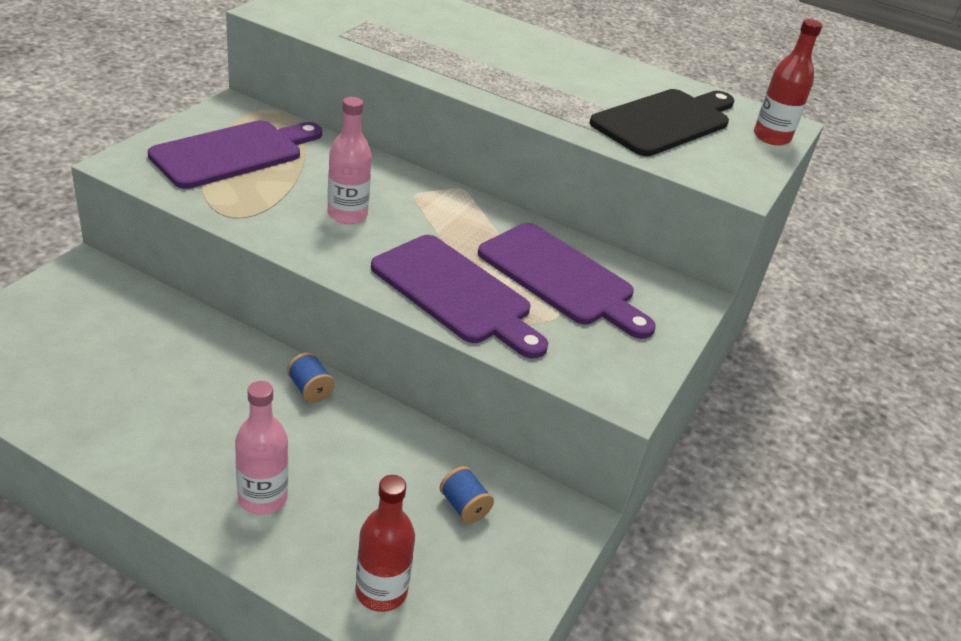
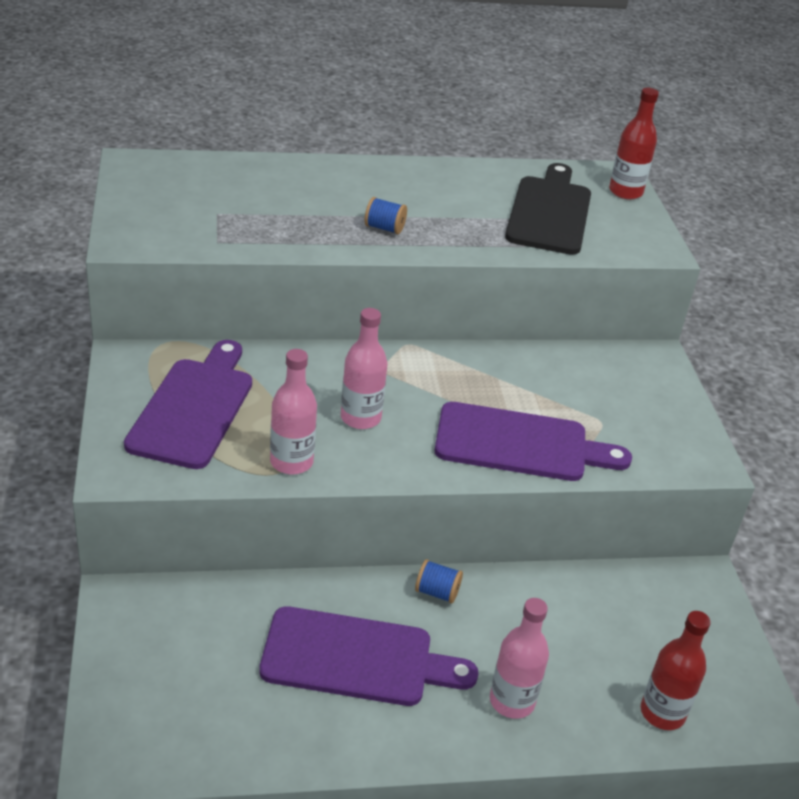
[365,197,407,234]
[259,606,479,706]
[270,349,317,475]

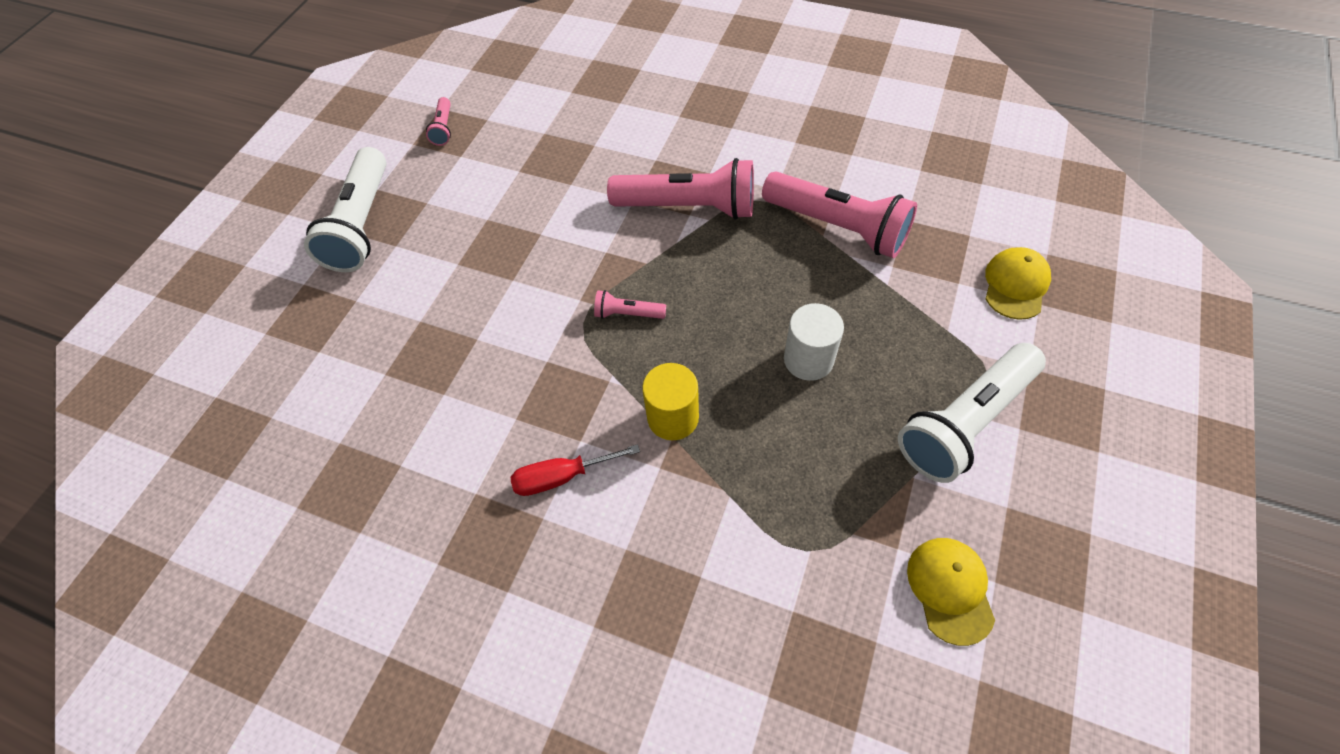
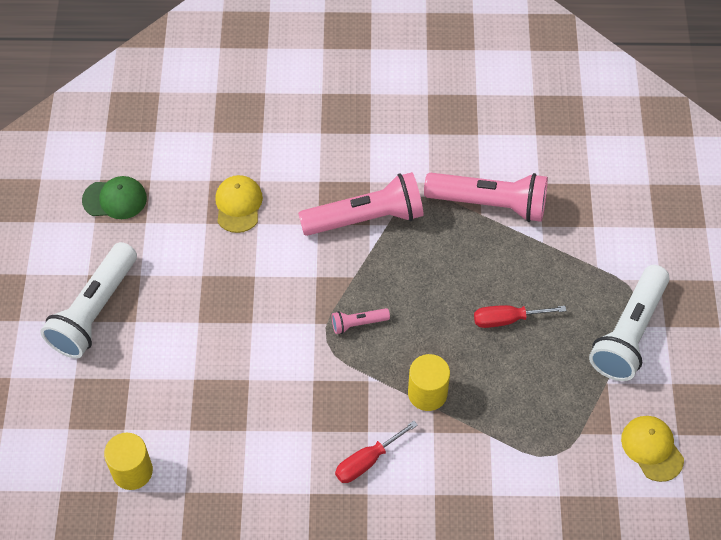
[40,242,137,359]
[82,176,147,219]
[474,305,566,328]
[215,175,263,233]
[104,433,153,490]

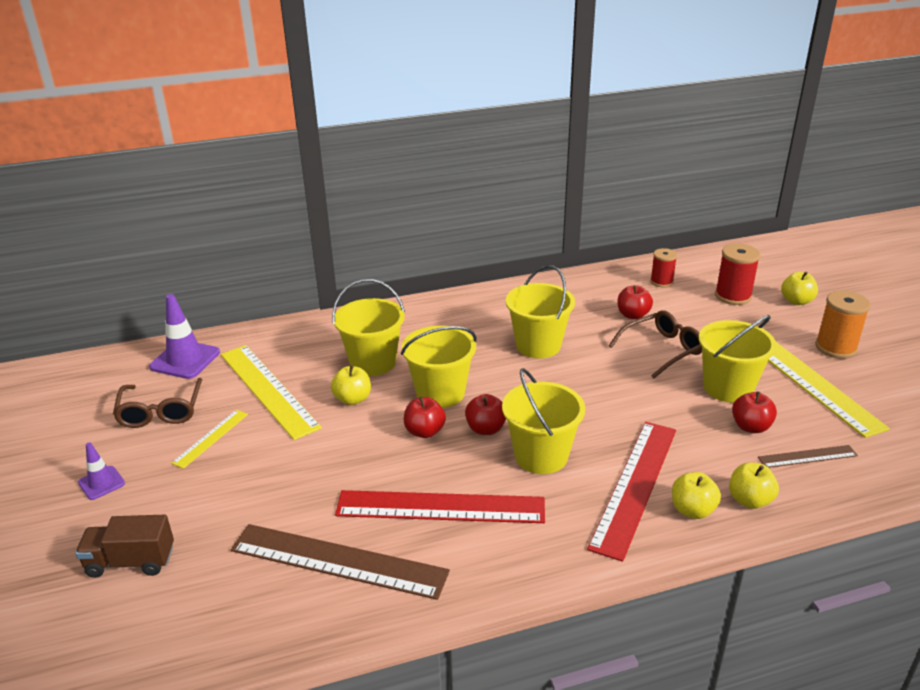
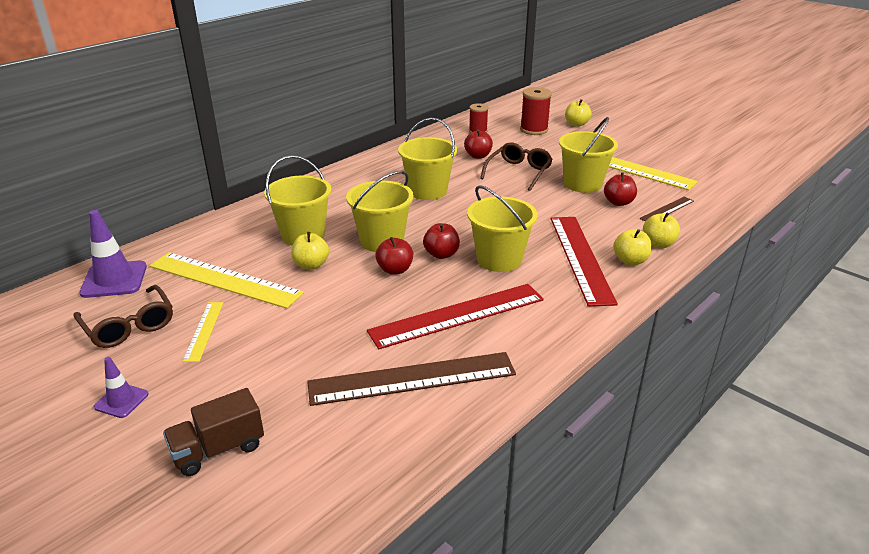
[815,291,871,359] (first image)

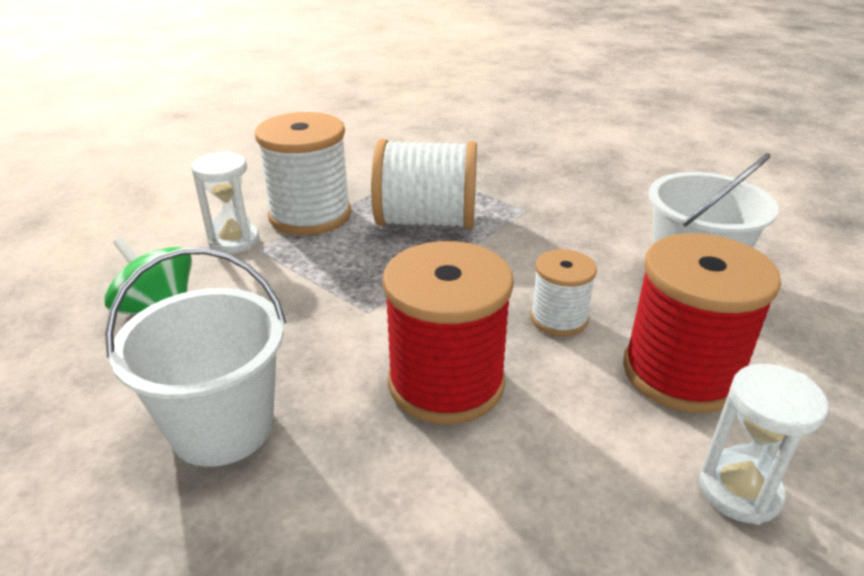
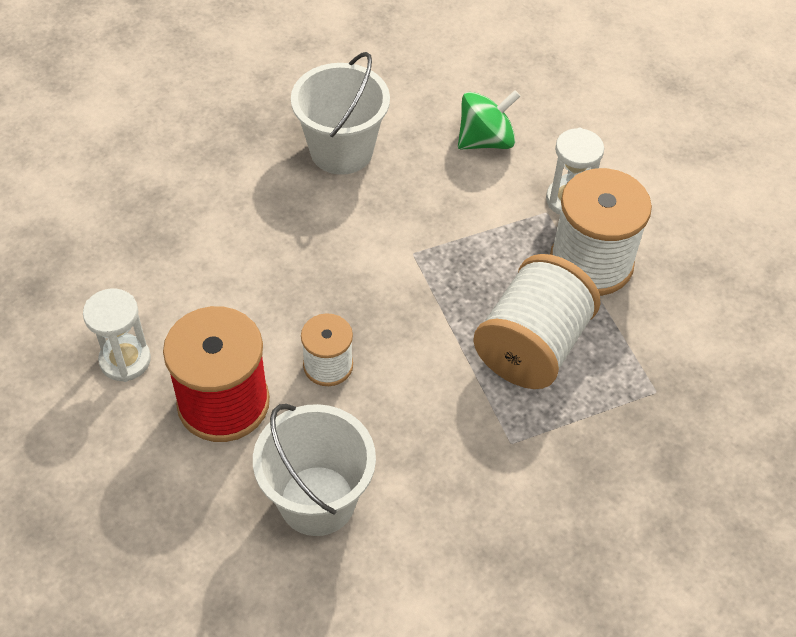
[382,241,514,424] (first image)

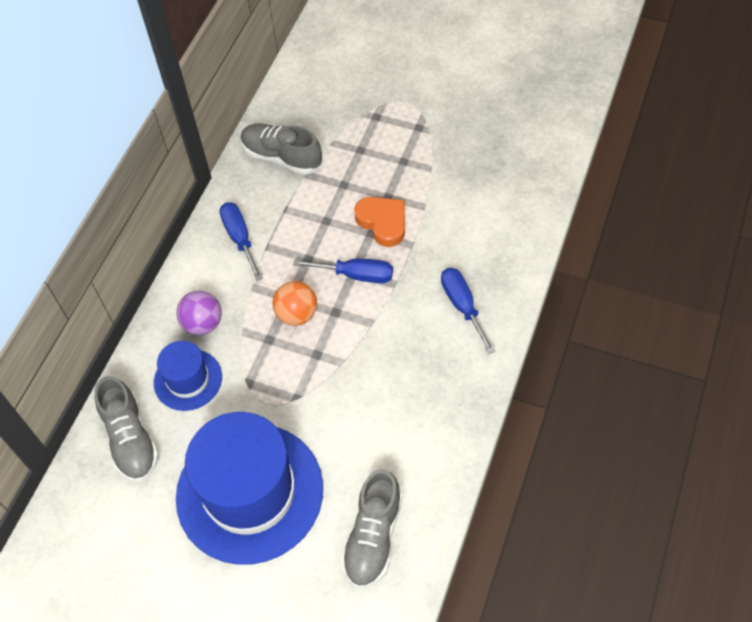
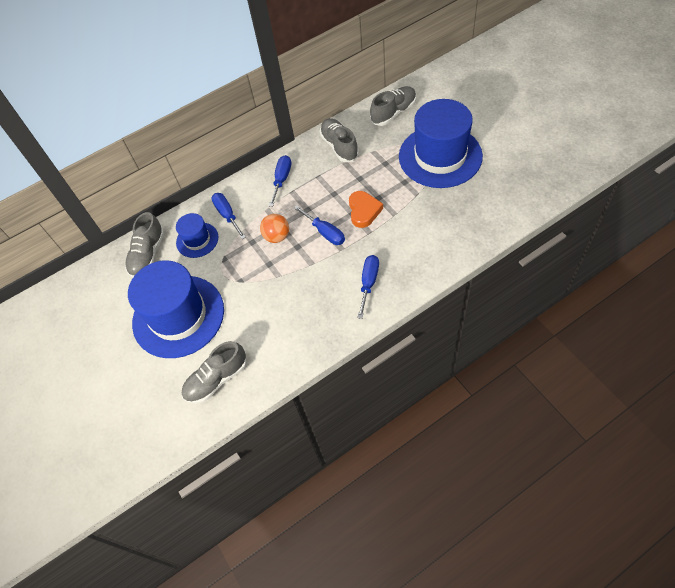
[211,193,246,239]
[370,86,416,126]
[399,99,483,188]

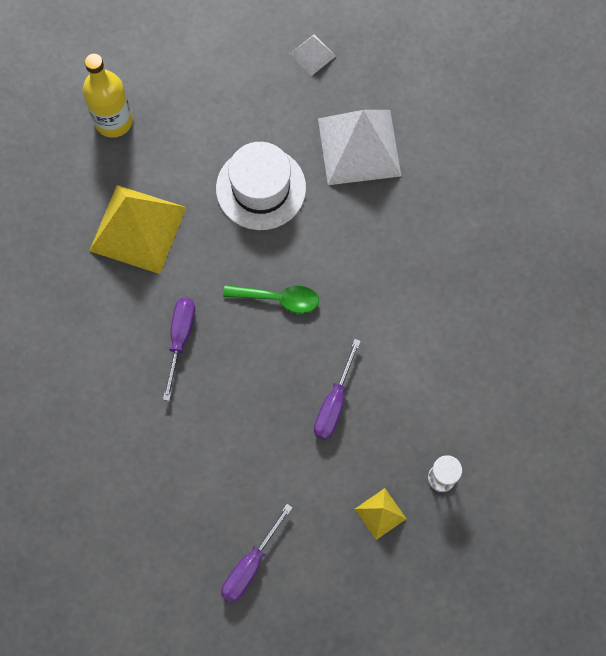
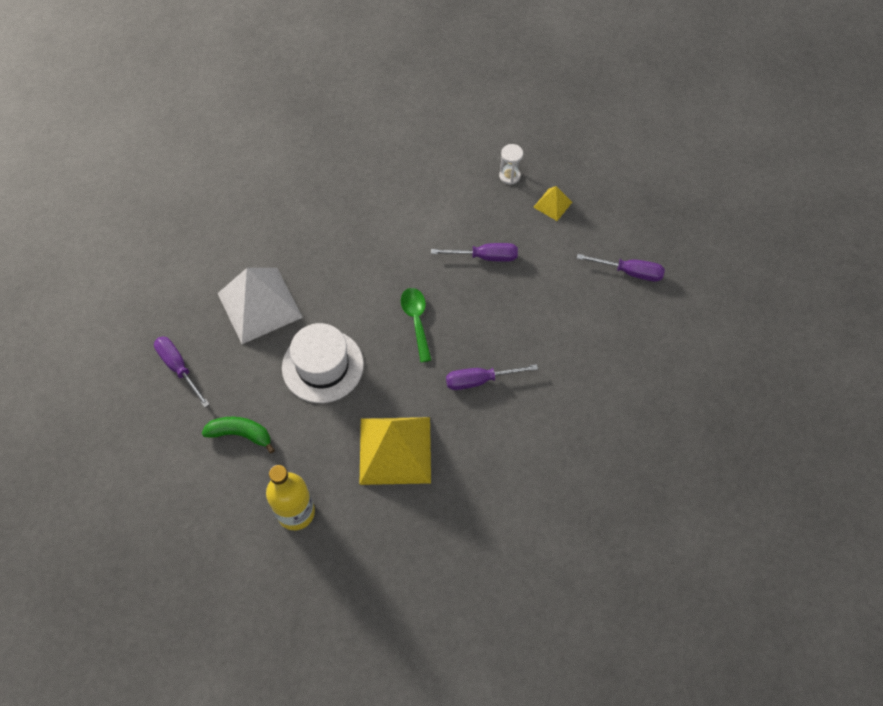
[154,336,210,408]
[202,417,275,453]

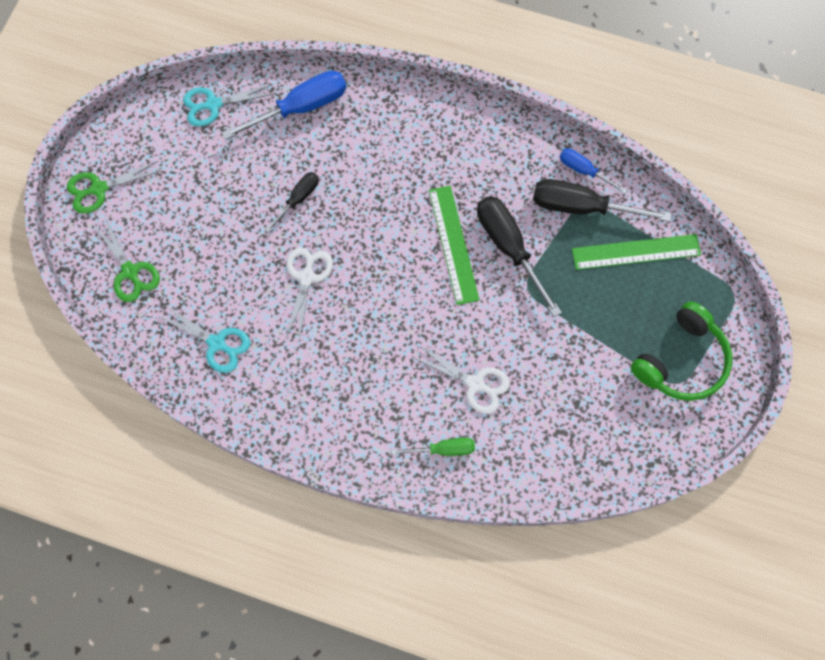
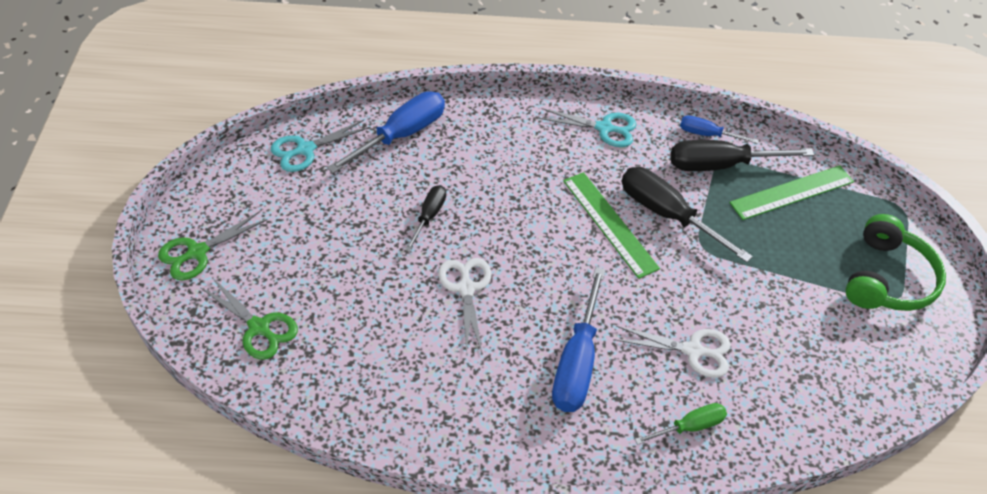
[538,108,637,147]
[552,267,605,412]

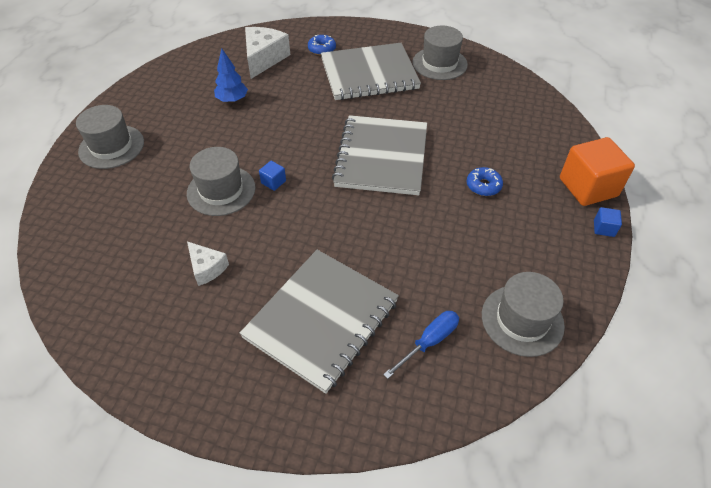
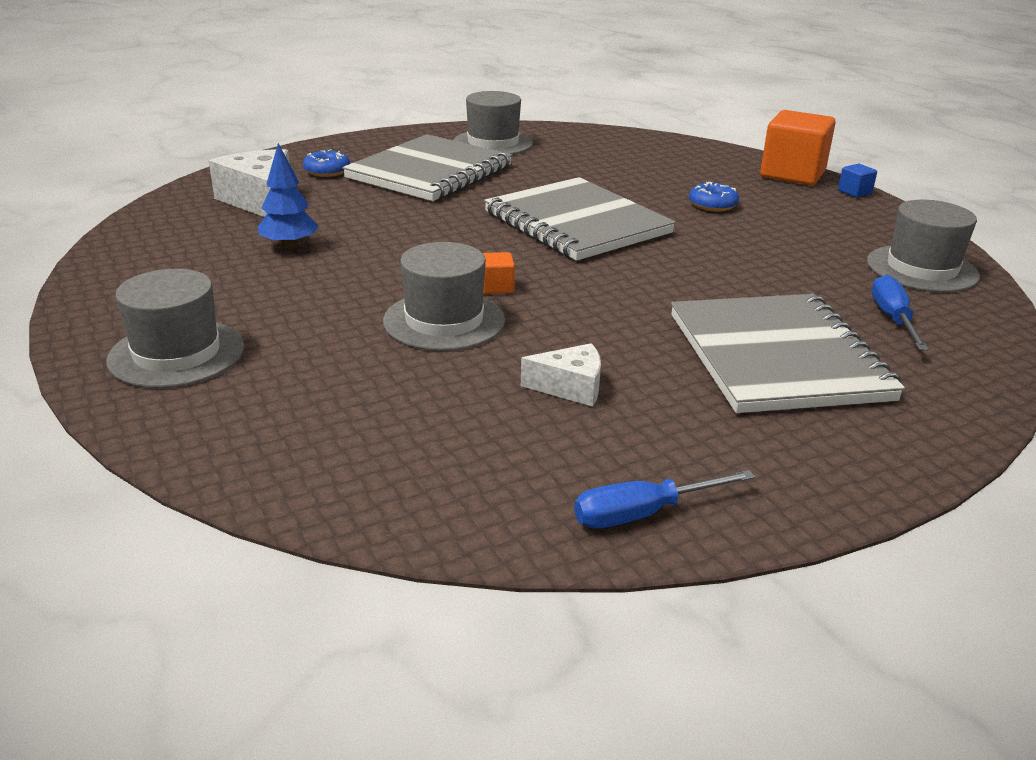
[483,252,515,294]
[574,470,755,528]

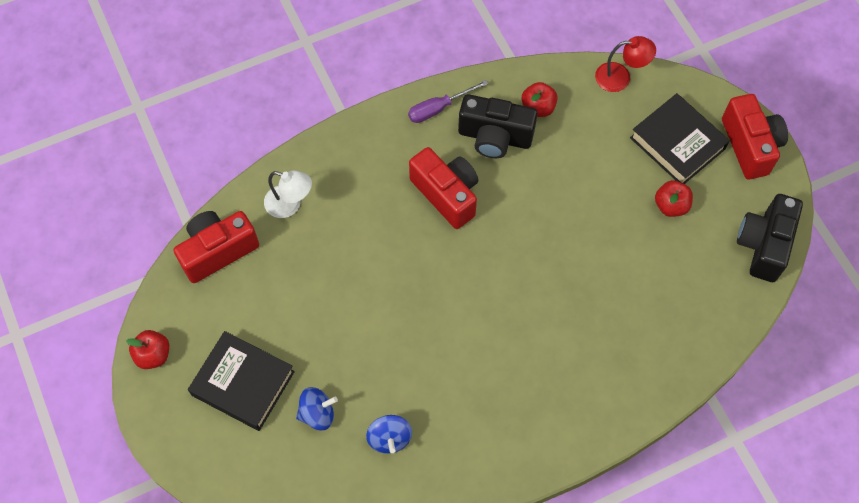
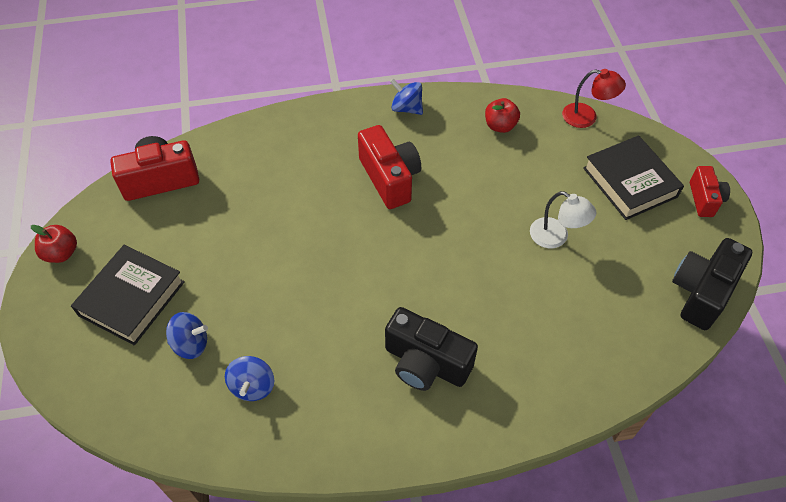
[71,245,185,346]
[530,191,596,248]
[390,79,423,115]
[385,307,478,391]
[655,180,693,217] (first image)
[690,166,730,217]

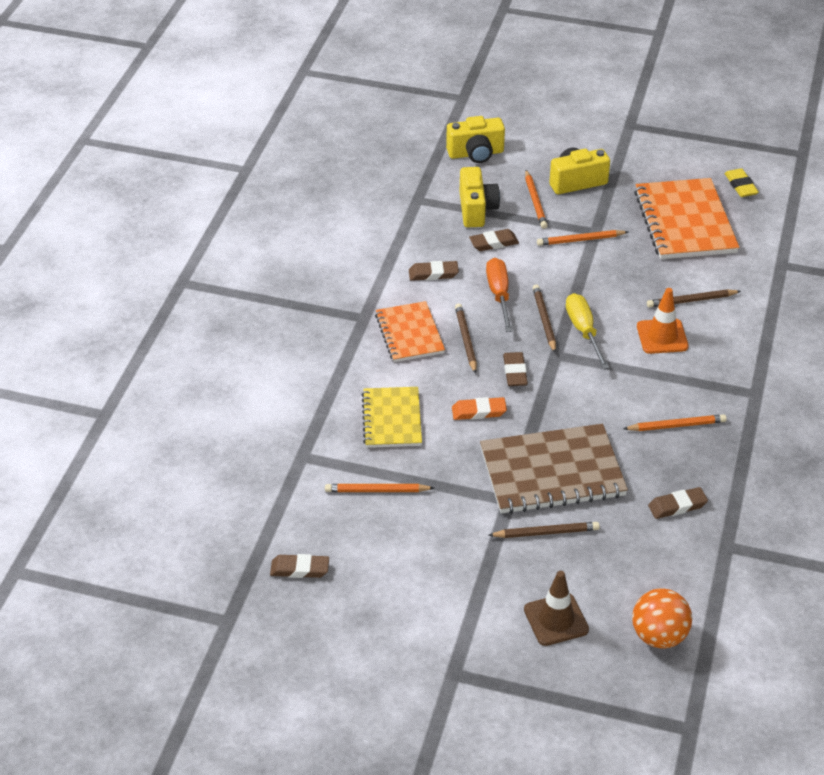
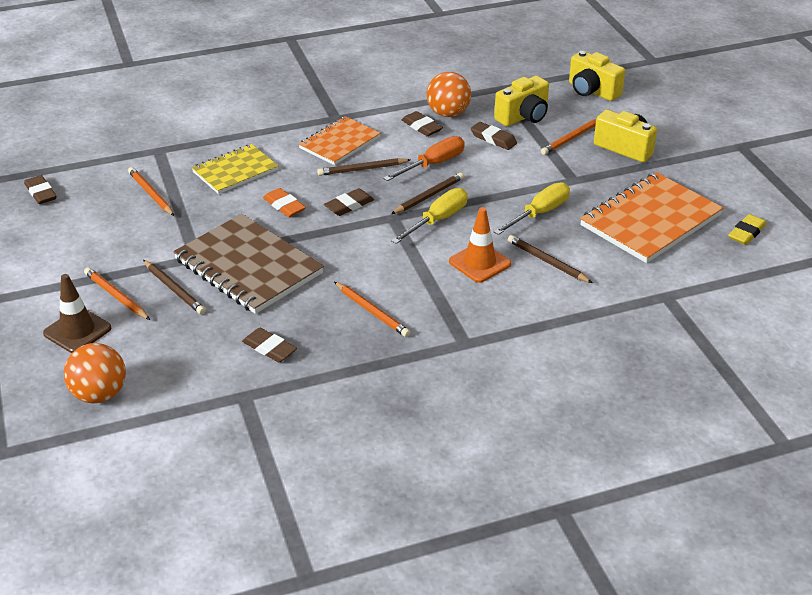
[317,158,410,176]
[84,267,150,320]
[426,72,471,117]
[493,182,570,235]

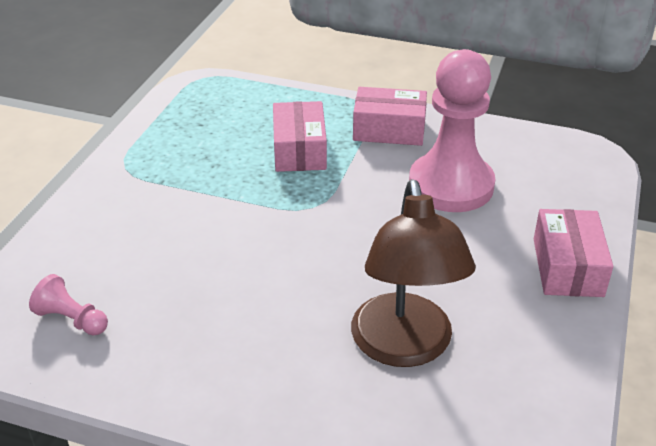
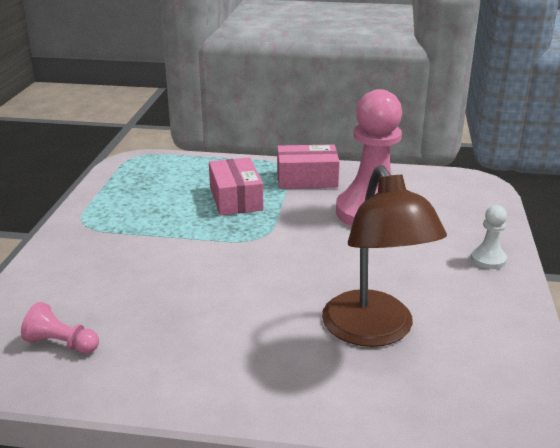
[471,205,507,269]

